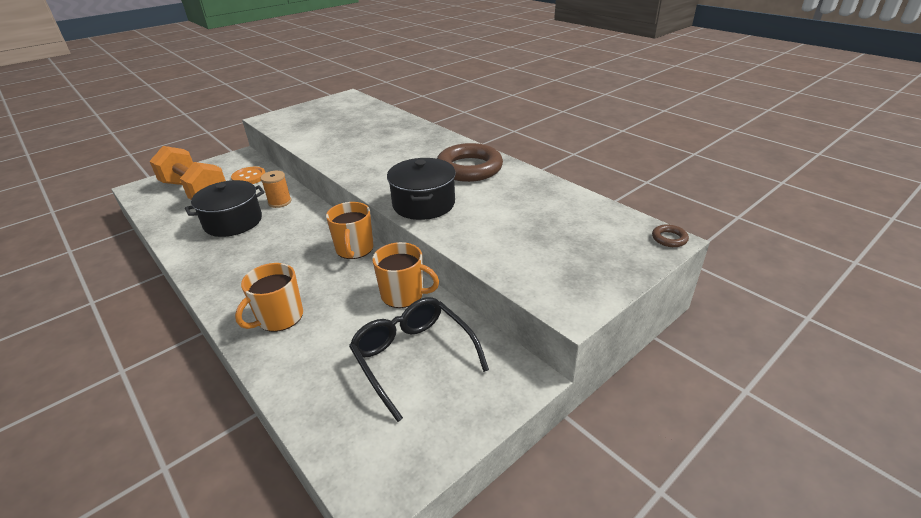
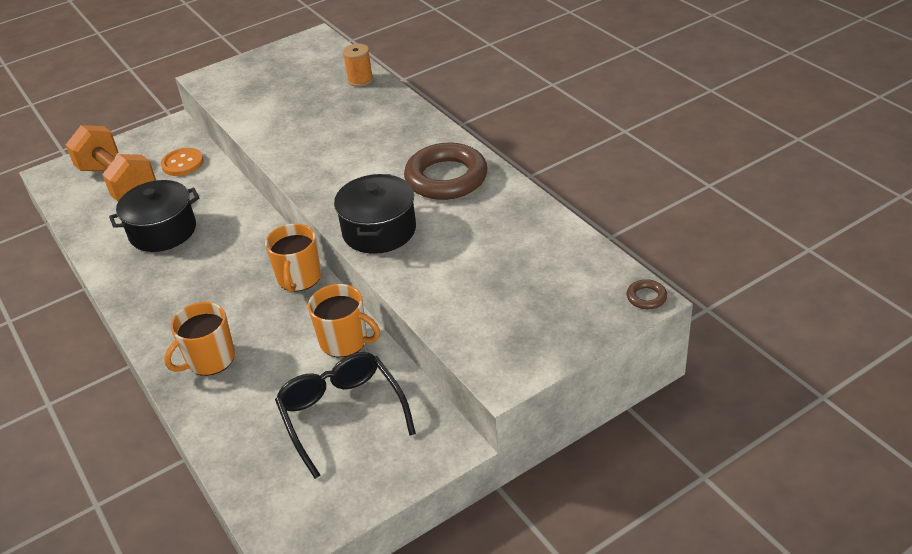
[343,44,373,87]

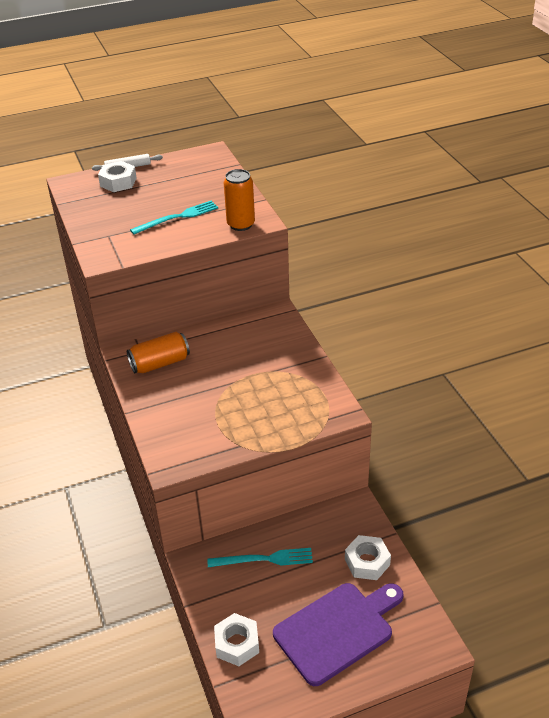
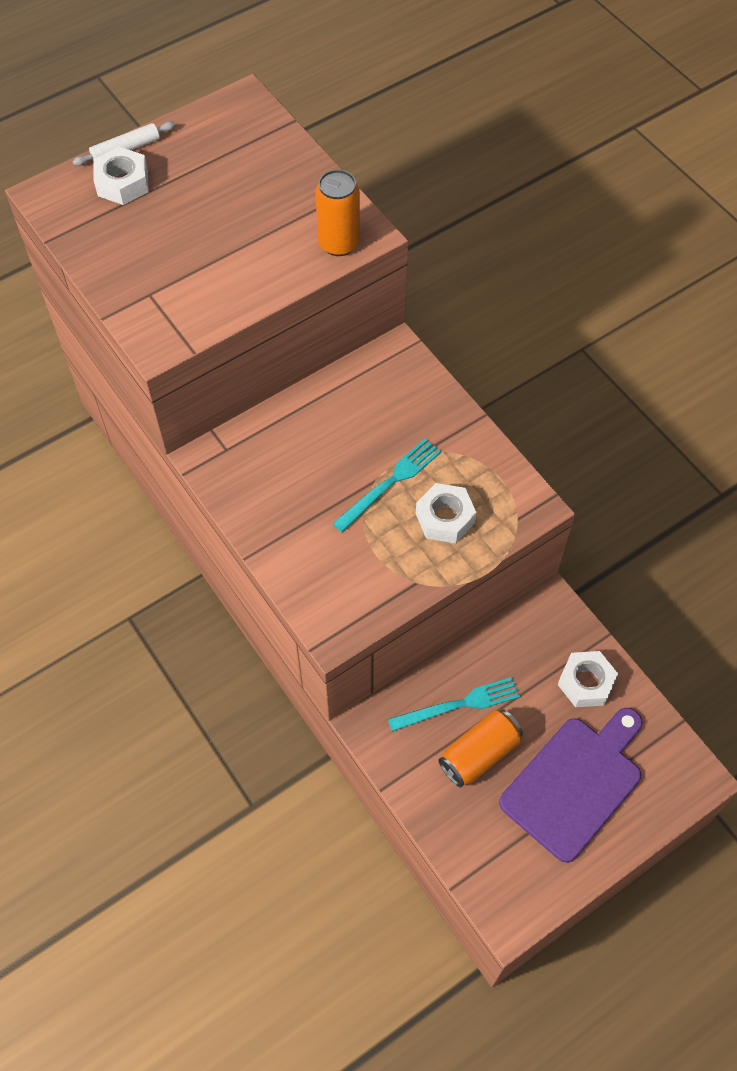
[438,709,523,787]
[332,438,441,532]
[416,483,477,543]

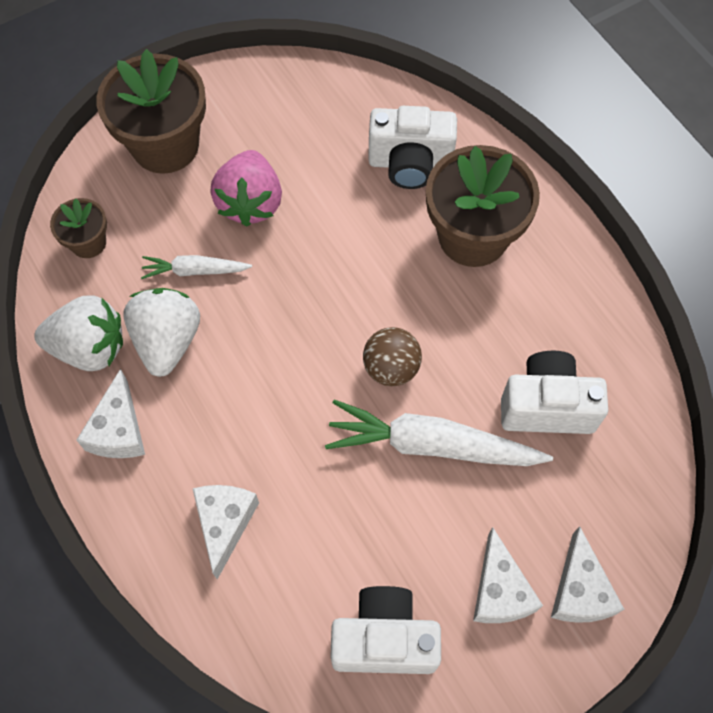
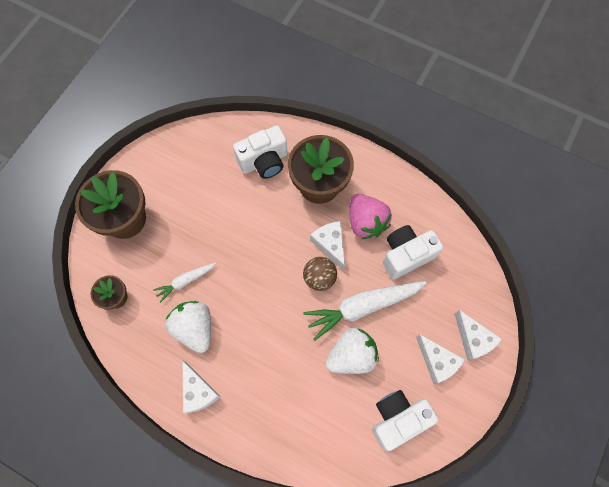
[326,328,379,374]
[310,221,345,270]
[350,194,392,239]

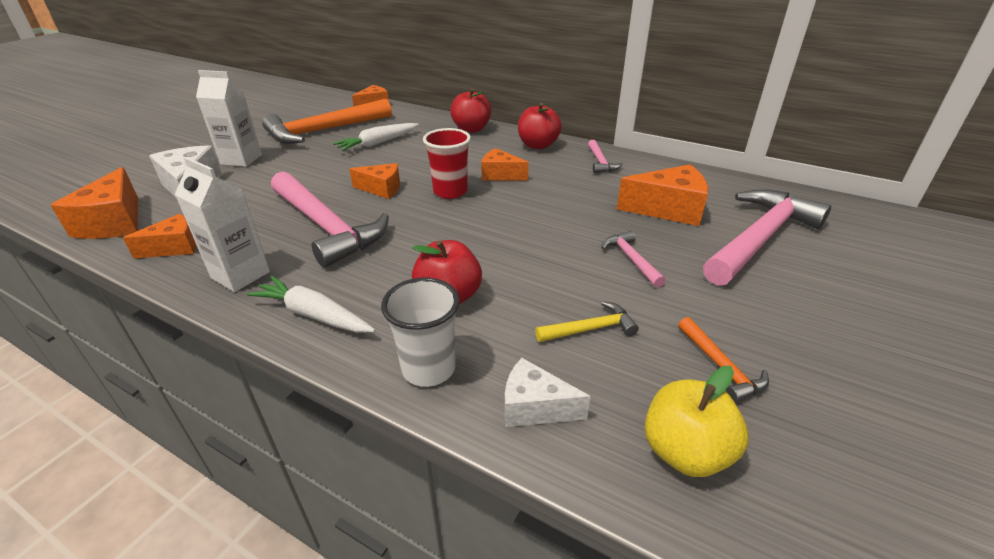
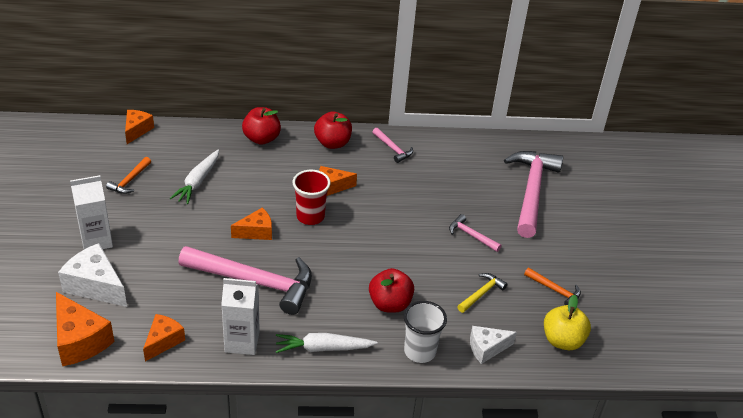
[106,157,151,194]
[617,164,708,226] (first image)

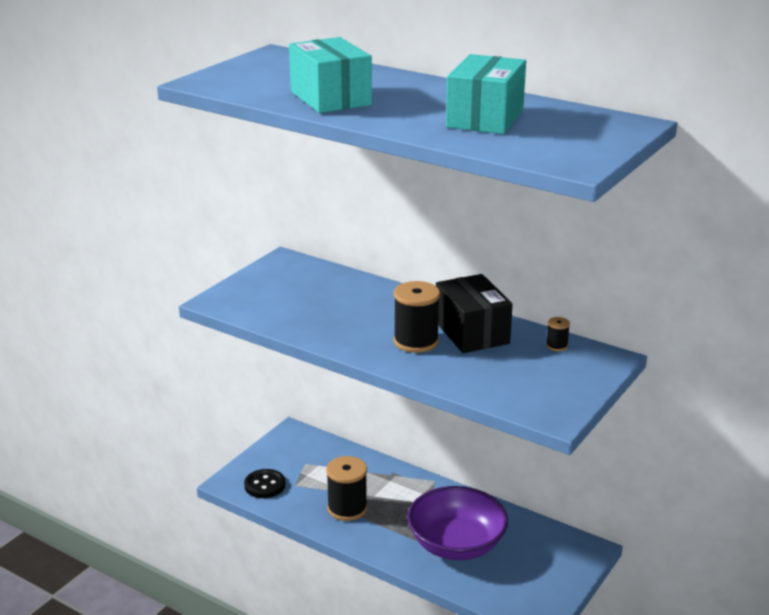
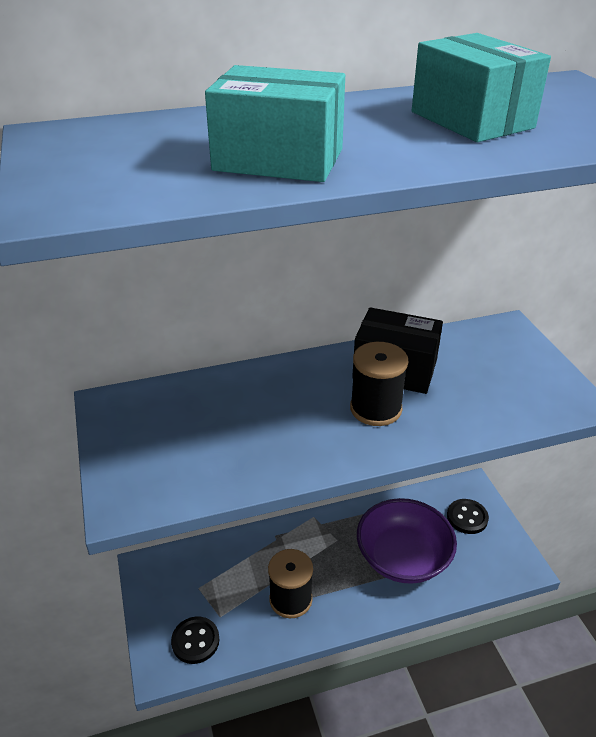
[546,317,570,351] (first image)
[447,499,489,534]

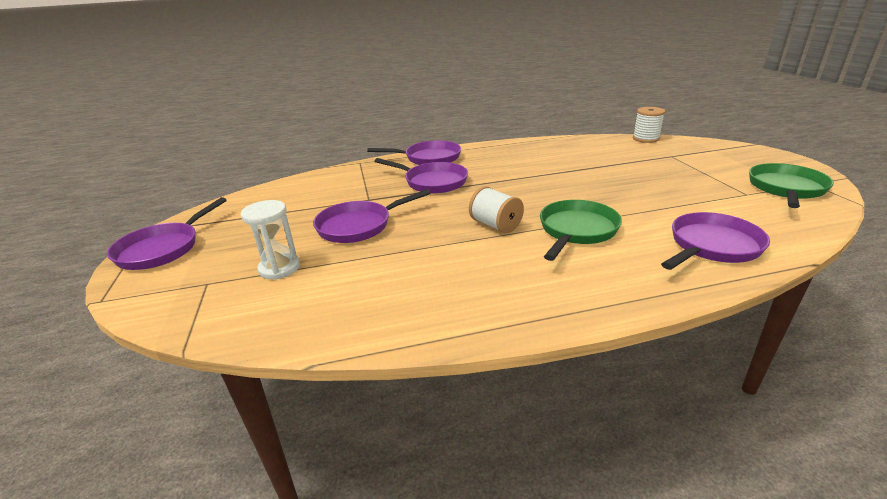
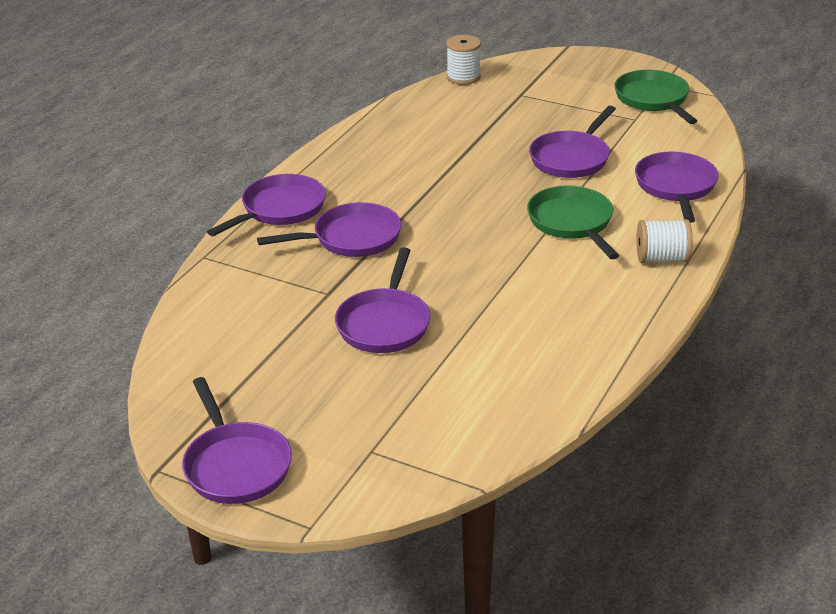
[241,200,300,279] (first image)
[636,219,692,263]
[529,105,616,178]

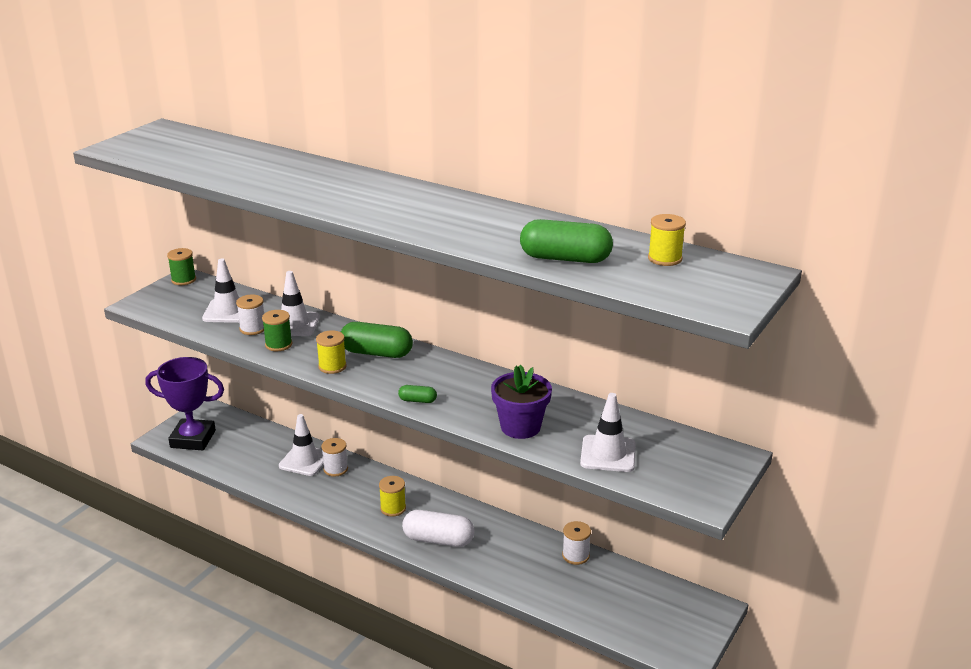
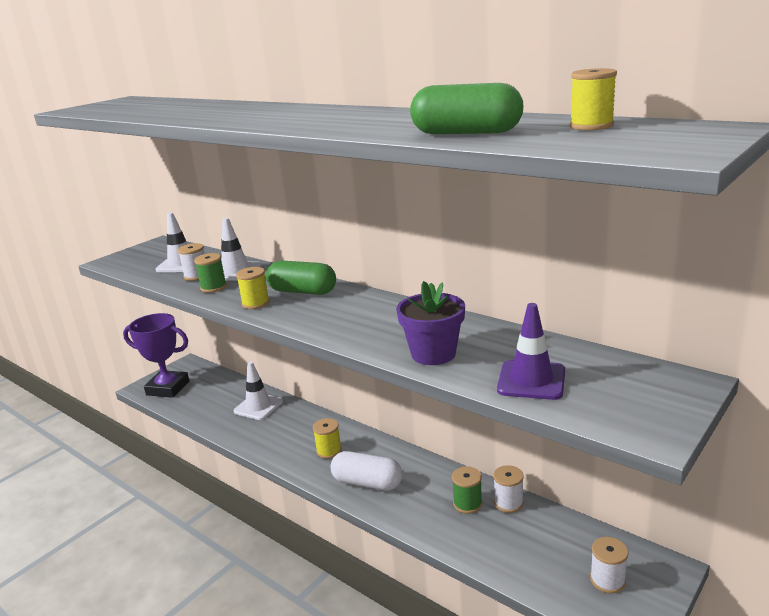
[452,466,482,514]
[590,537,628,594]
[398,385,437,403] (first image)
[497,303,565,400]

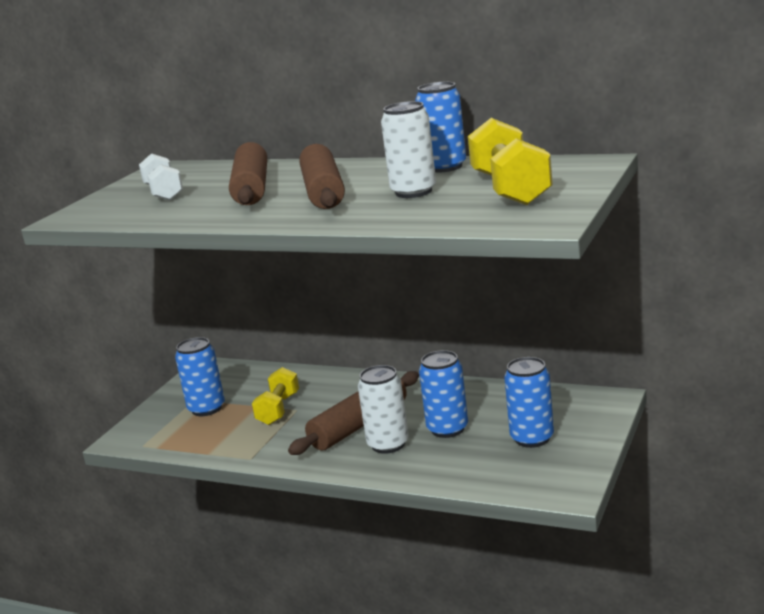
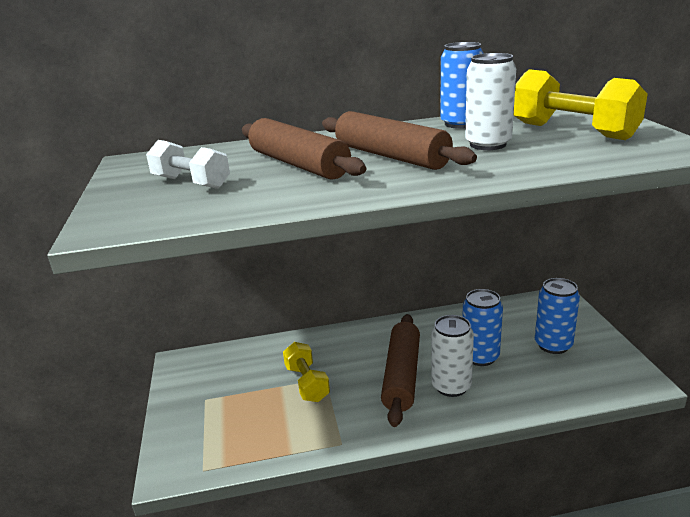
[175,337,225,416] (first image)

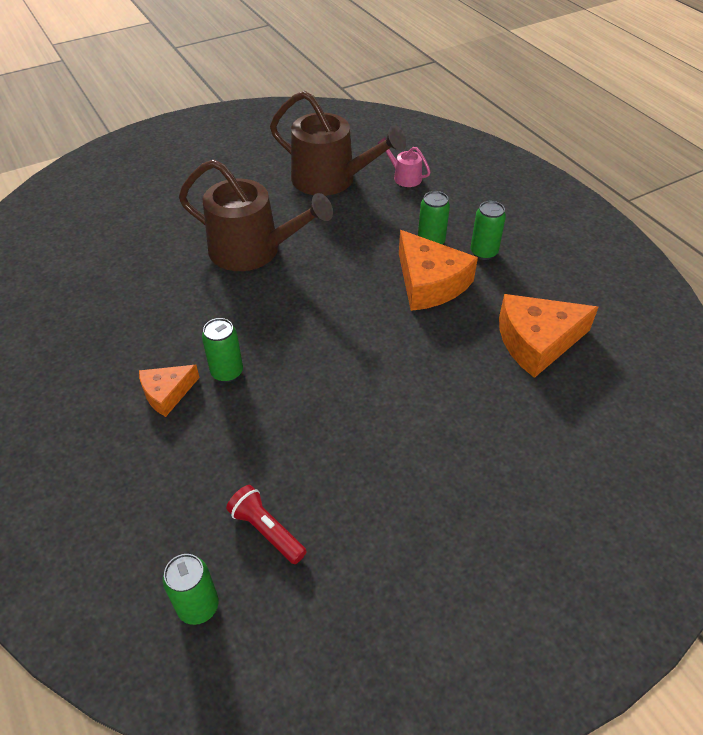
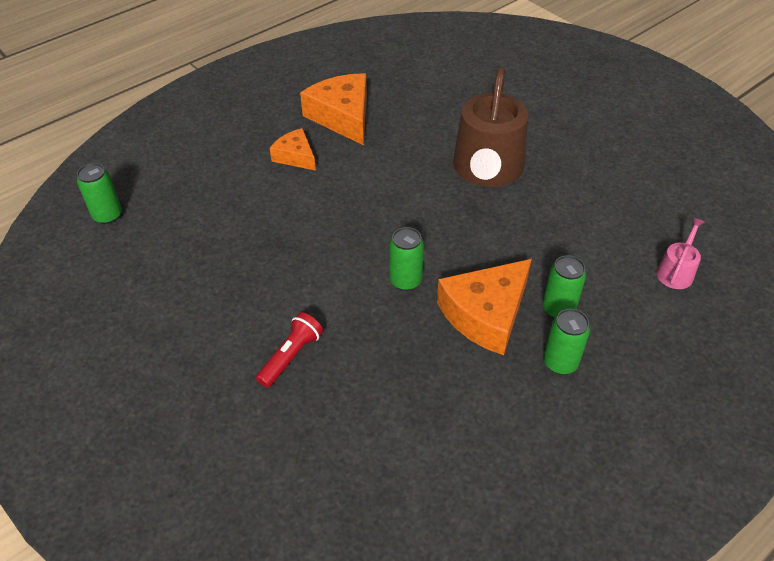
[389,227,424,291]
[256,312,323,388]
[270,91,406,196] (first image)
[300,73,367,145]

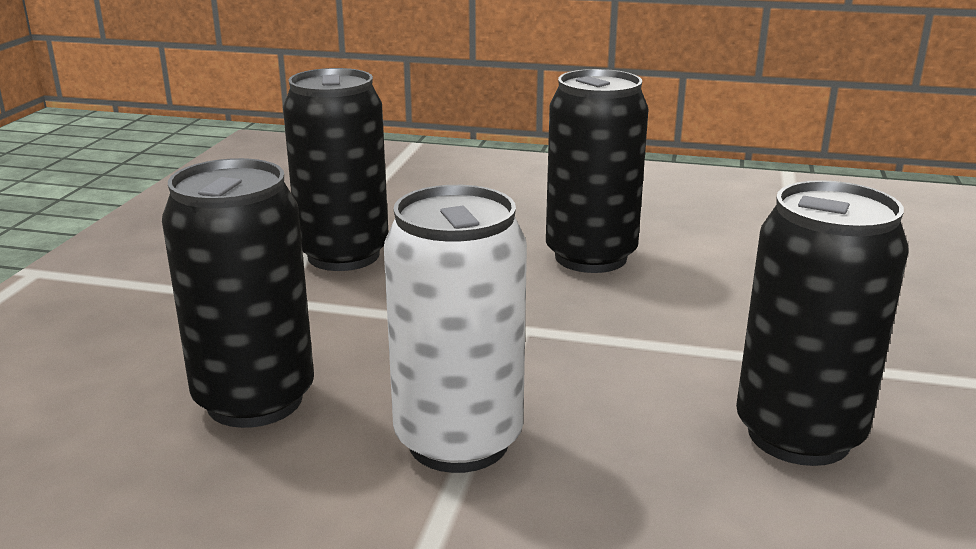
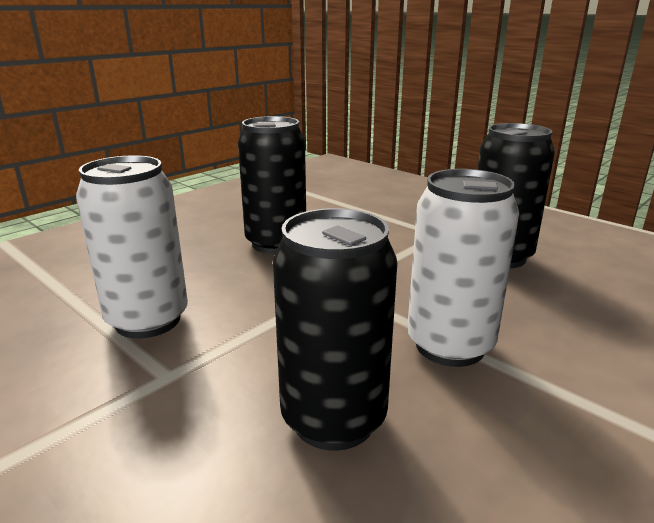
[76,155,188,339]

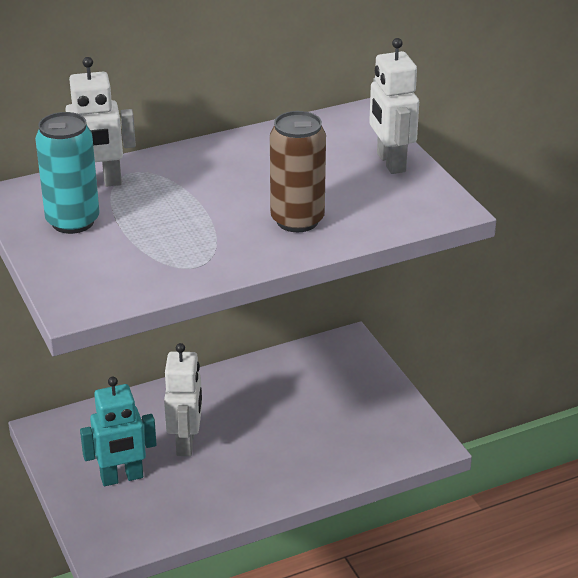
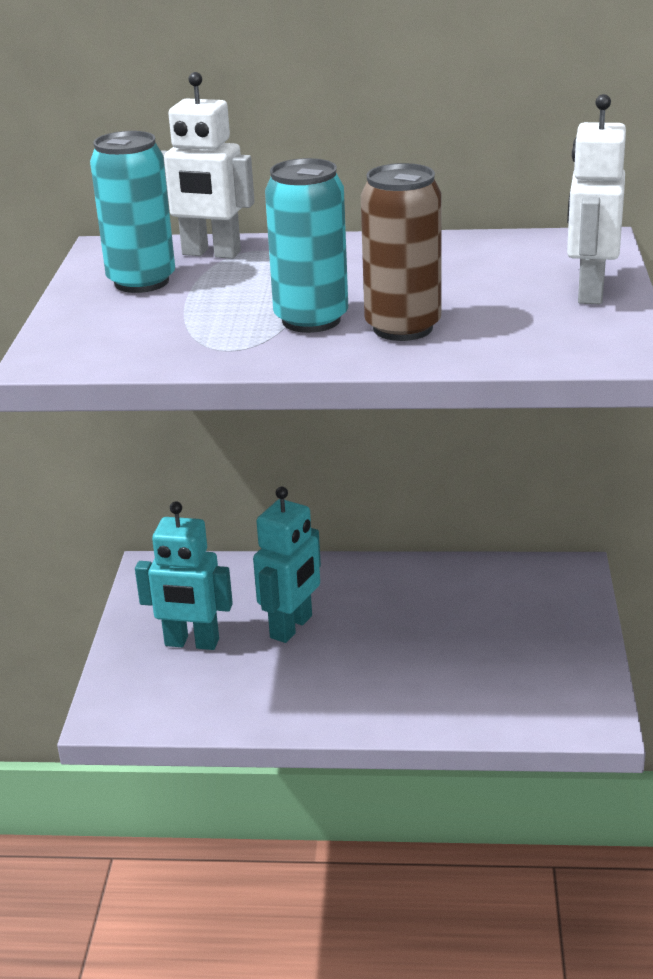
[253,487,321,643]
[265,158,348,333]

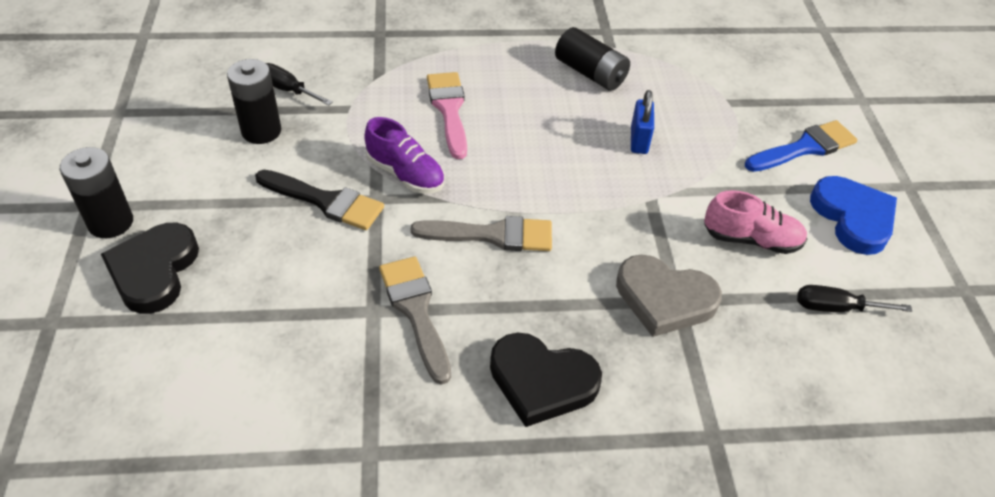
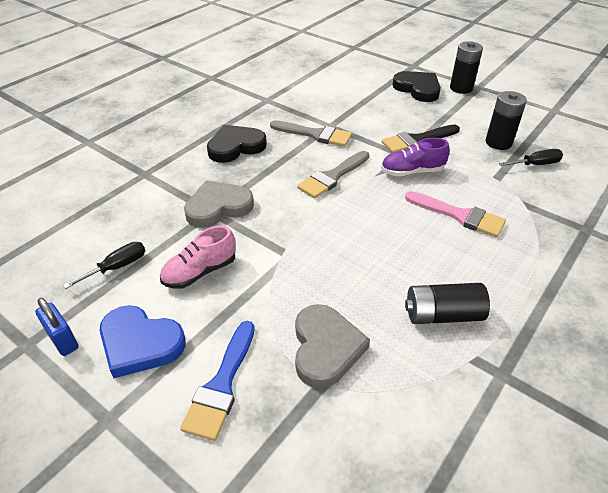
[35,298,79,356]
[295,304,370,388]

